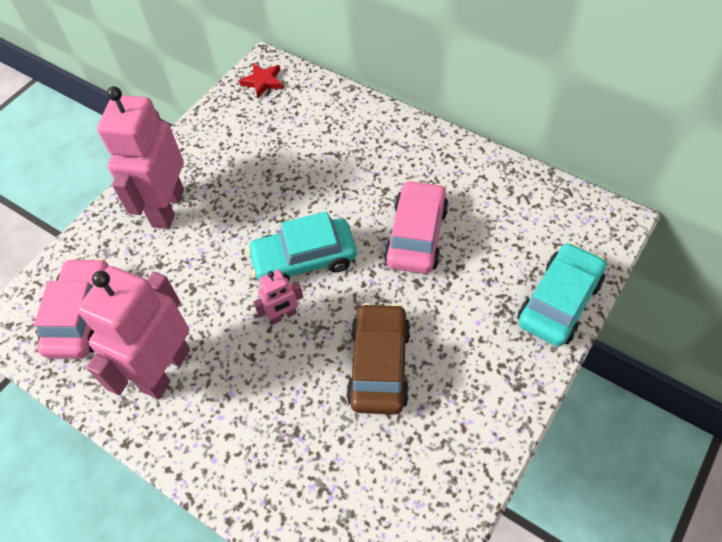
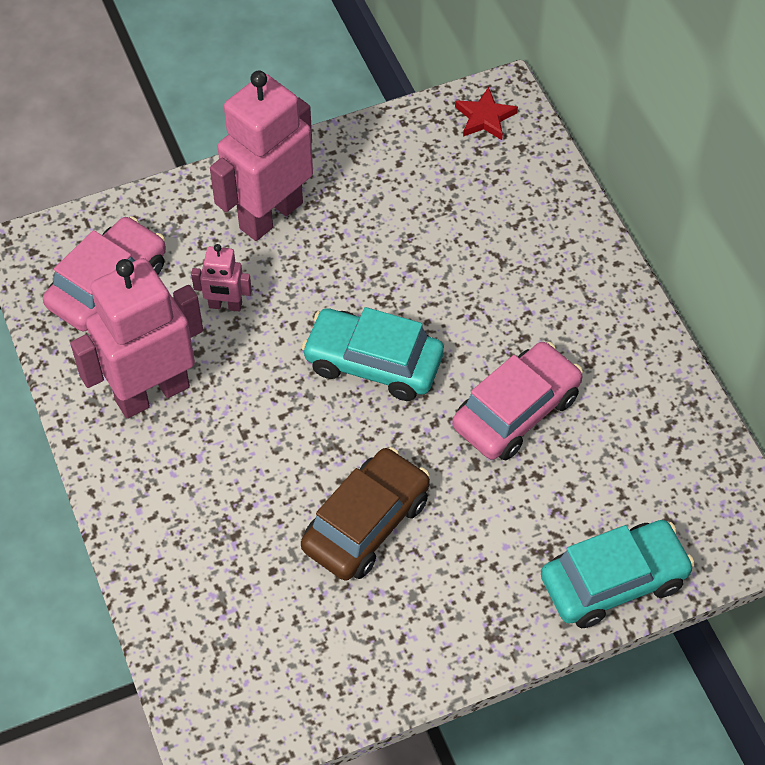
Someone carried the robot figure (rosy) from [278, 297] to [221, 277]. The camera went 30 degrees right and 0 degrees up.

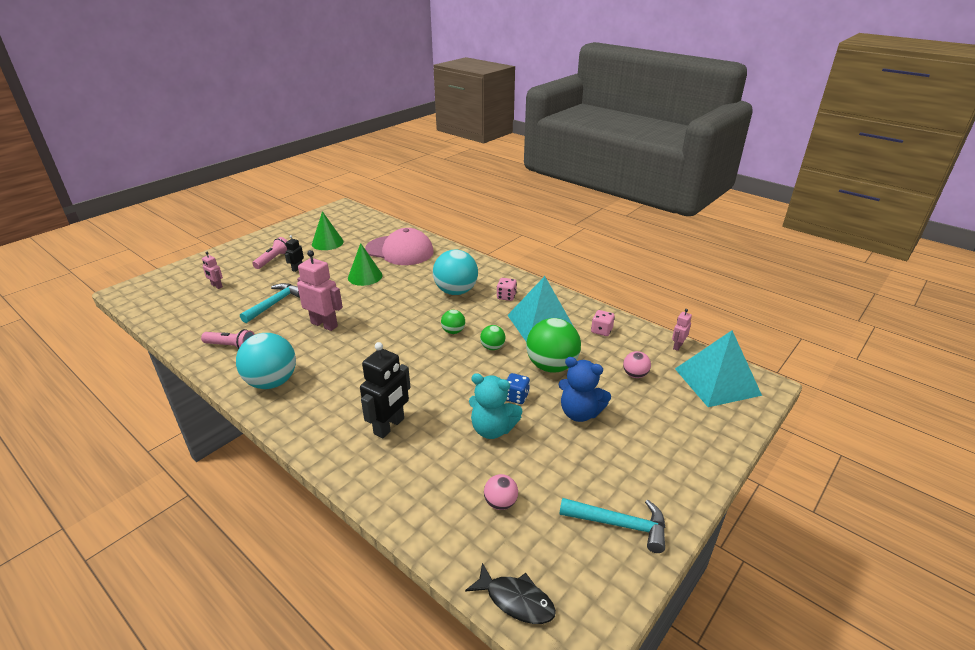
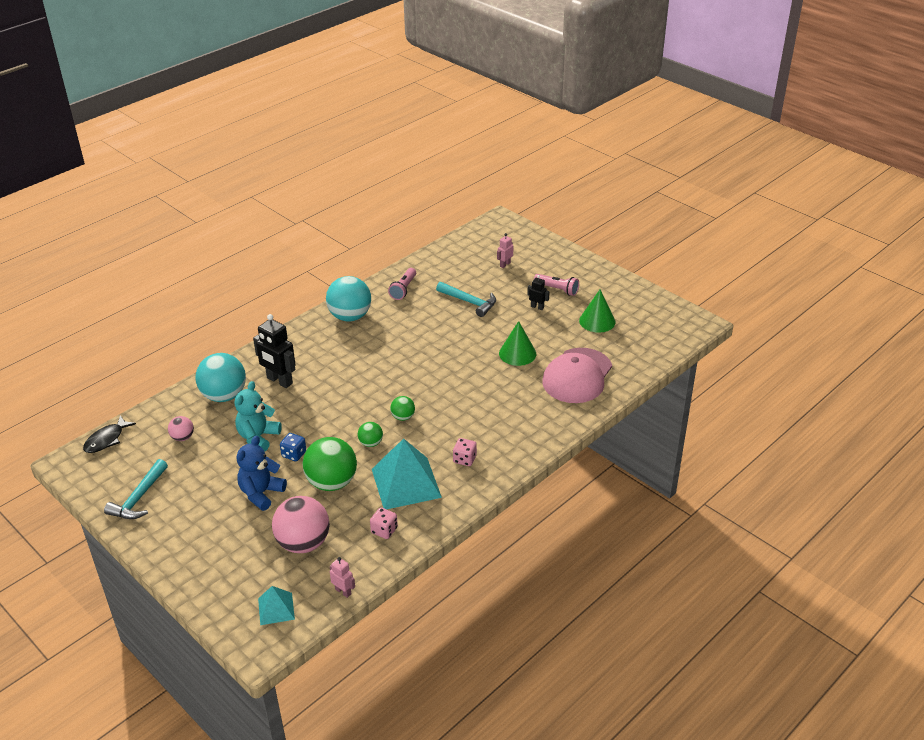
Someone took away the robot figure (rosy) at [320, 290]. Someone carried the ball (teal) from [455, 272] to [220, 377]. Someone scaled the solid pyramid (teal) at [718, 368] by 0.52. Someone scaled the ball (rosy) at [637, 364] by 2.03. The camera went 95 degrees right and 5 degrees up.

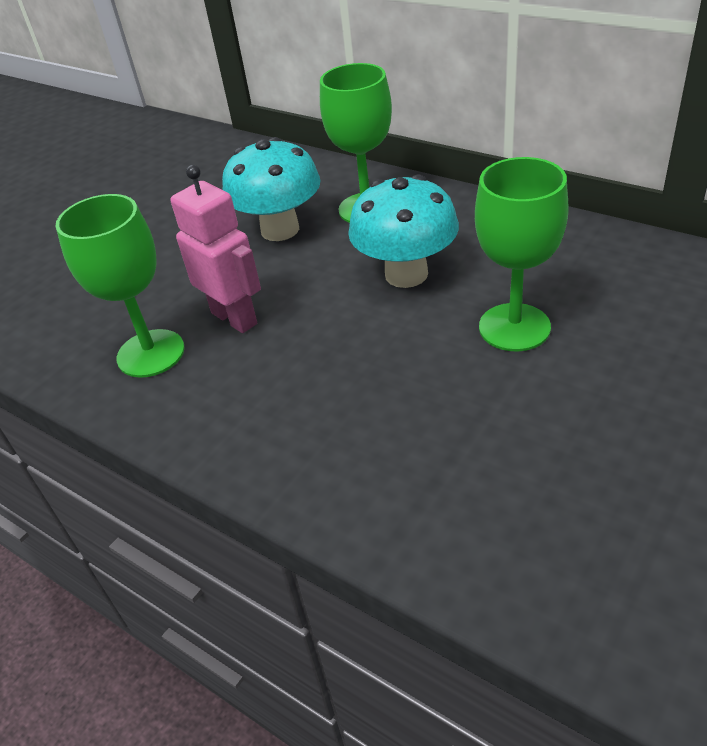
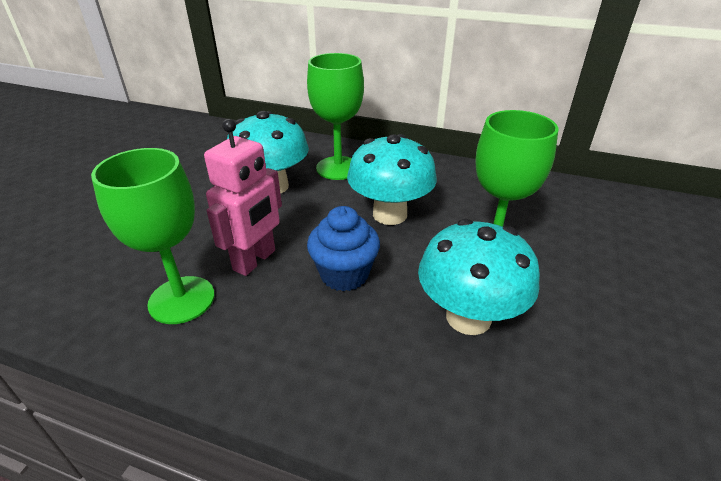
Someone rotated the robot figure (rosy) at [216, 249] by 90 degrees clockwise. Someone put down the fairy cake (royal blue) at [343, 248]. Someone put down the toadstool (teal) at [479, 277]. The camera went 20 degrees left and 5 degrees down.

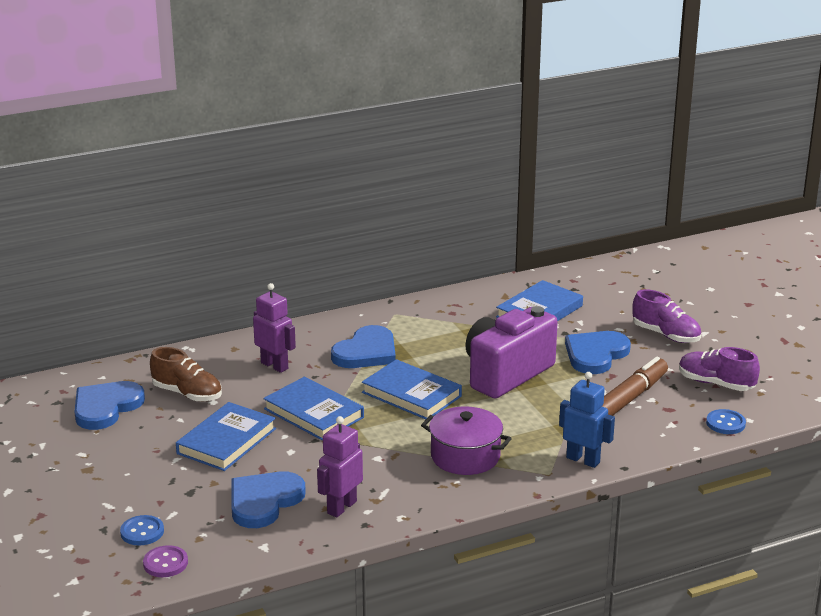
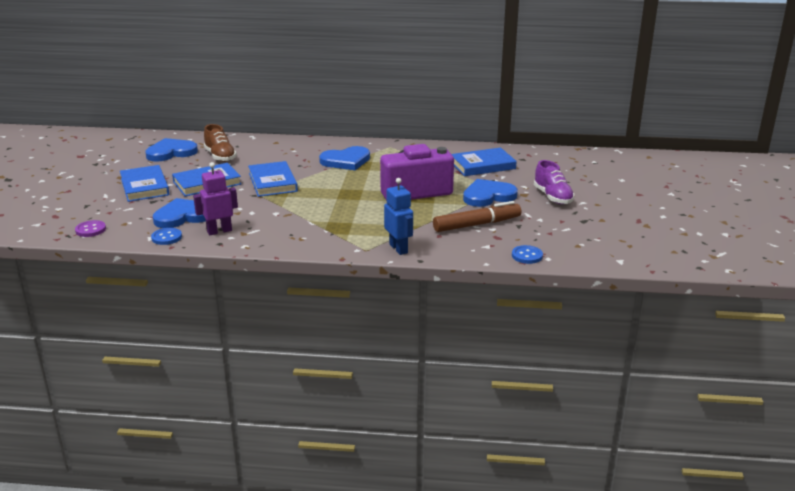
Someone took away the robot figure (violet) at [274, 328]. Someone took away the sneaker (violet) at [719, 369]. Someone carried the hardback (royal blue) from [412, 389] to [144, 183]. Someone took away the cooking pot (violet) at [466, 441]. Someone carried the button (royal blue) from [142, 530] to [166, 236]. The camera went 30 degrees right and 0 degrees up.

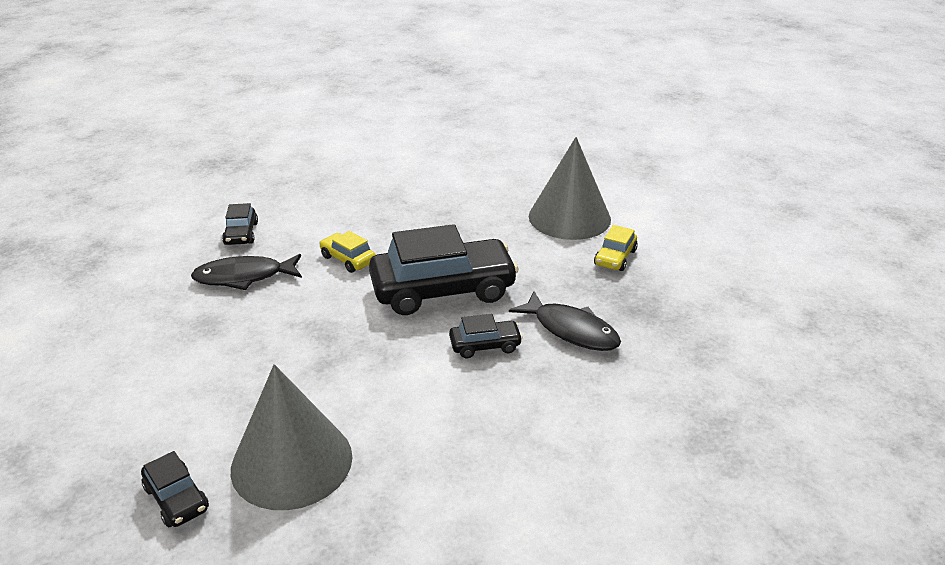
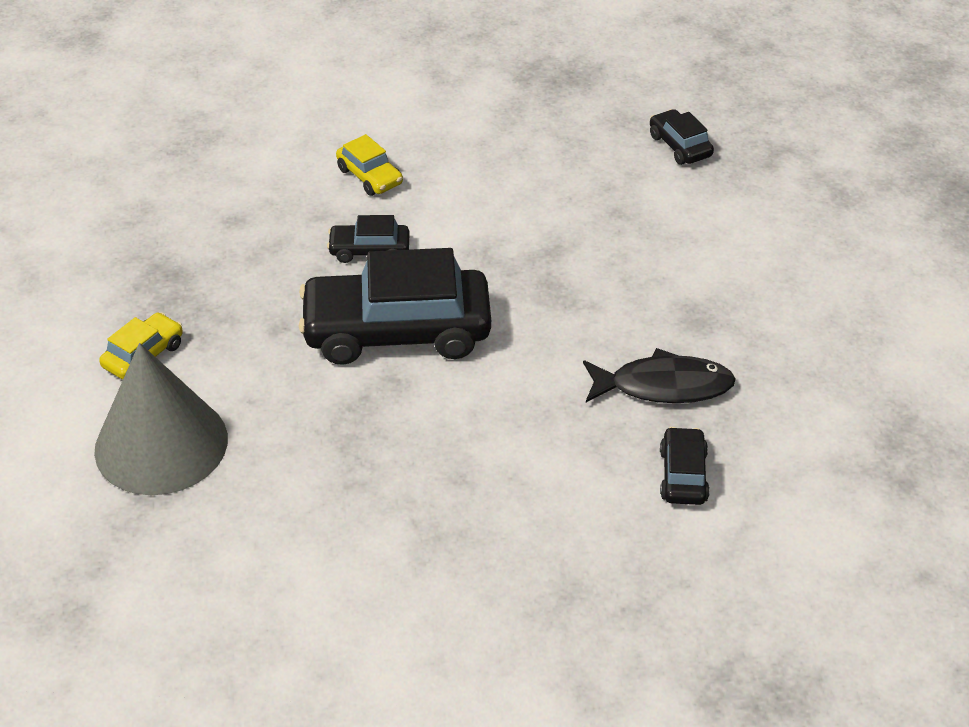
Someone carried the automobile (golden) from [348, 252] to [369, 165]. Someone took away the fish (ebony) at [565, 321]. Someone took away the cone shape (gray) at [291, 437]. The camera went 170 degrees left and 10 degrees up.

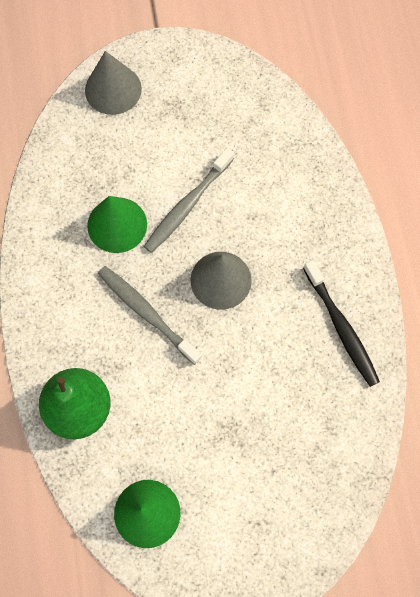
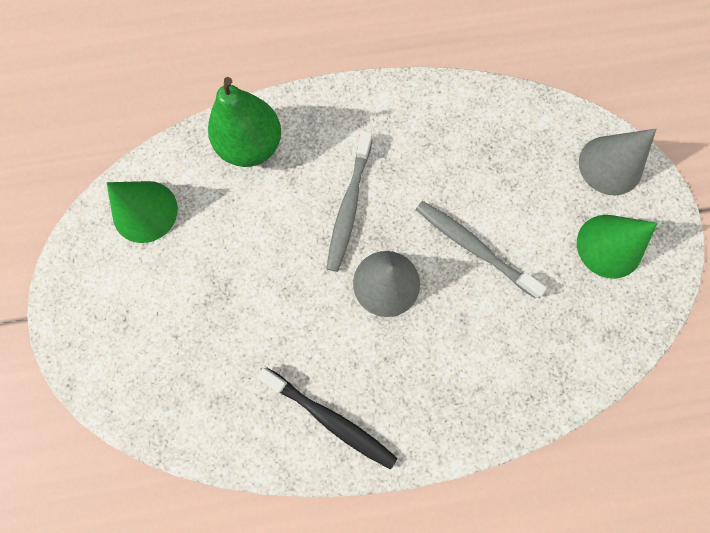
Someone carried the cone shape (emerald) from [117, 224] to [617, 247]. Someone rotated the toothbrush (ebony) at [341, 323] by 120 degrees counterclockwise. Someone rotated the toothbrush (gray) at [150, 315] by 150 degrees clockwise. The camera went 90 degrees right and 5 degrees up.

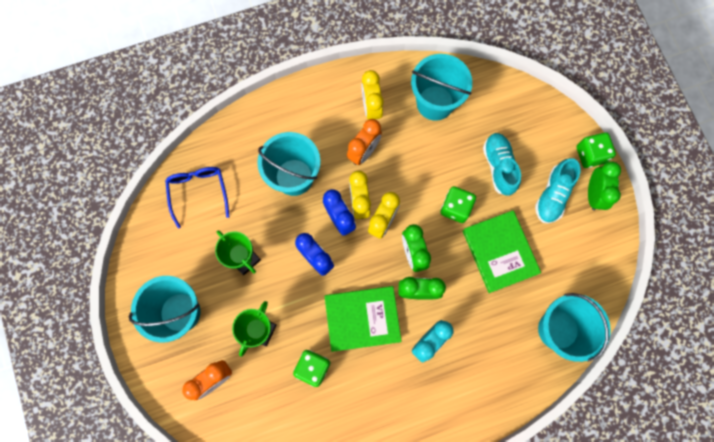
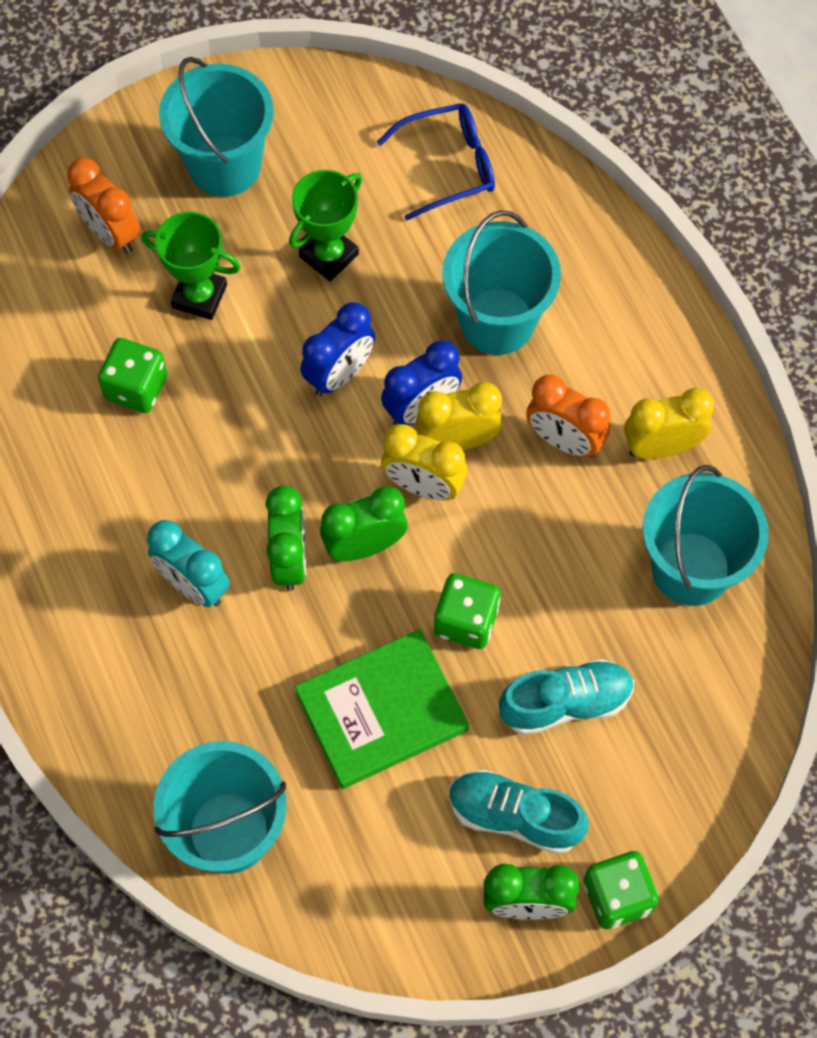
Someone took away the hardback (emerald) at [363, 319]. The camera went 85 degrees right and 10 degrees down.

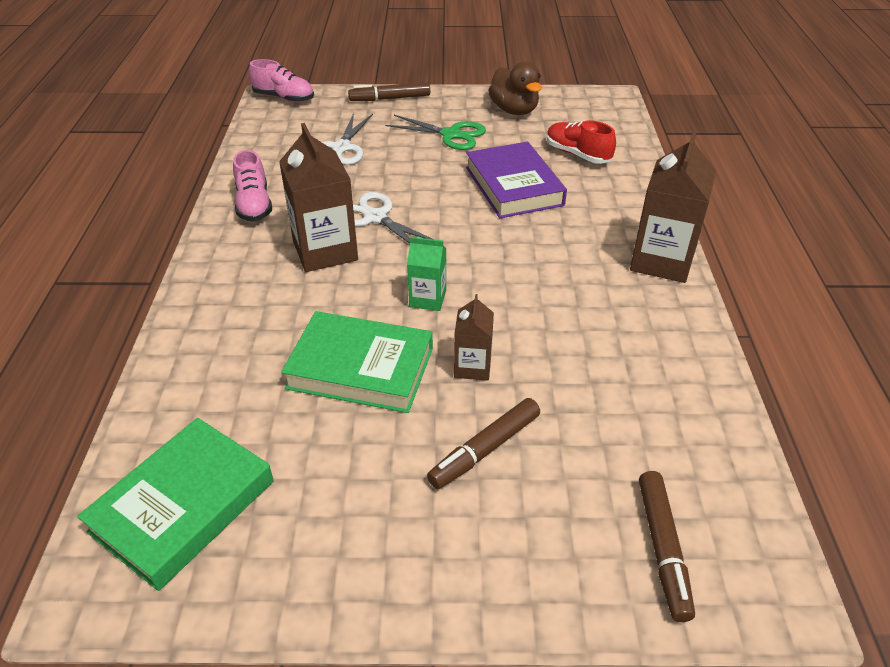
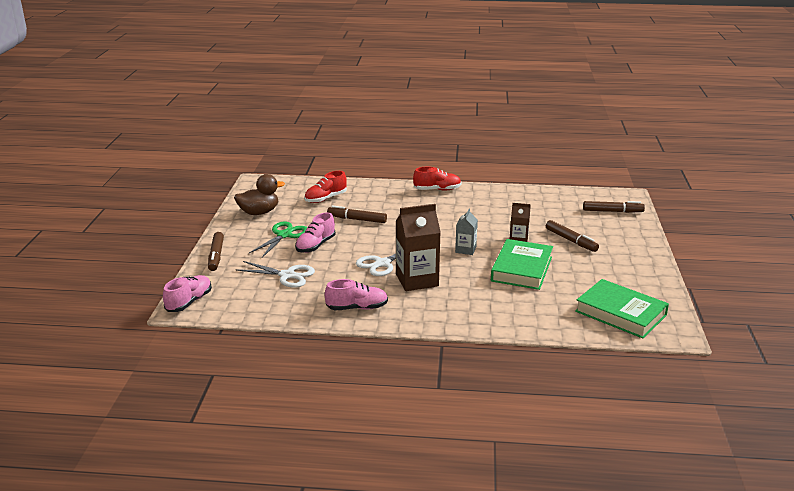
Someone swapped the milk carton (brown) at [673, 207] for the sneaker (crimson) at [437, 178]. Someone swapped the hardback (violet) at [516, 180] for the marker pen (brown) at [357, 214]. Someone repainted the milk carton (emerald) at [426, 274], which became the milk carton (gray) at [466, 231]. Someone put down the sneaker (rosy) at [315, 232]. The camera went 85 degrees left and 15 degrees down.

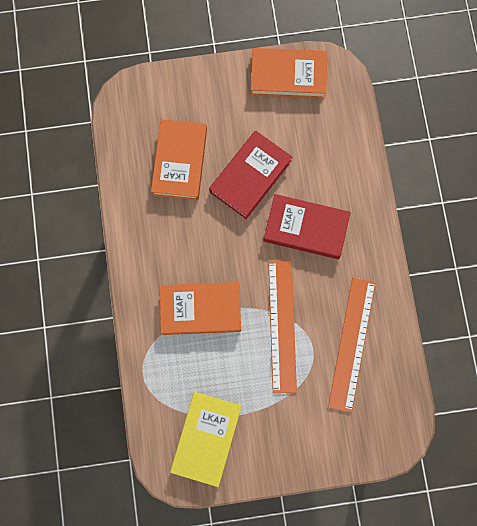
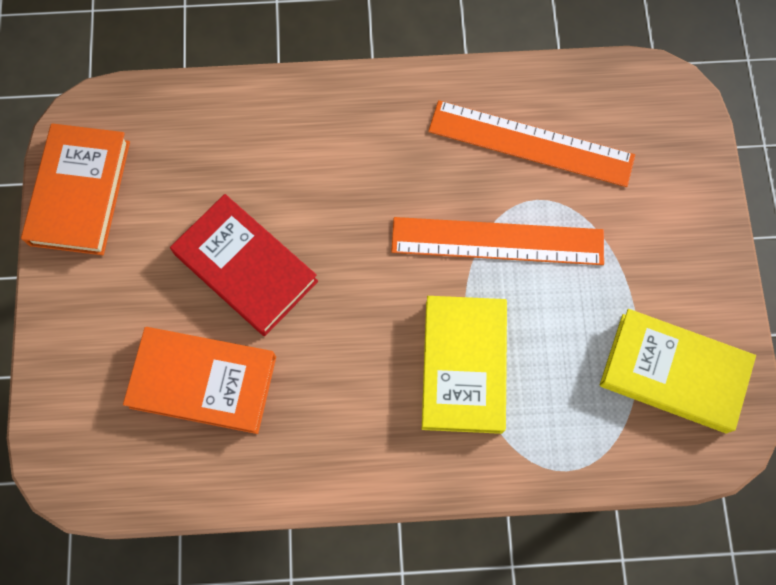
Someone took away the hardback (crimson) at [307, 226]. Someone repainted the hardback (bright orange) at [200, 308], which became the hardback (golden) at [464, 365]. The camera went 85 degrees left and 5 degrees down.

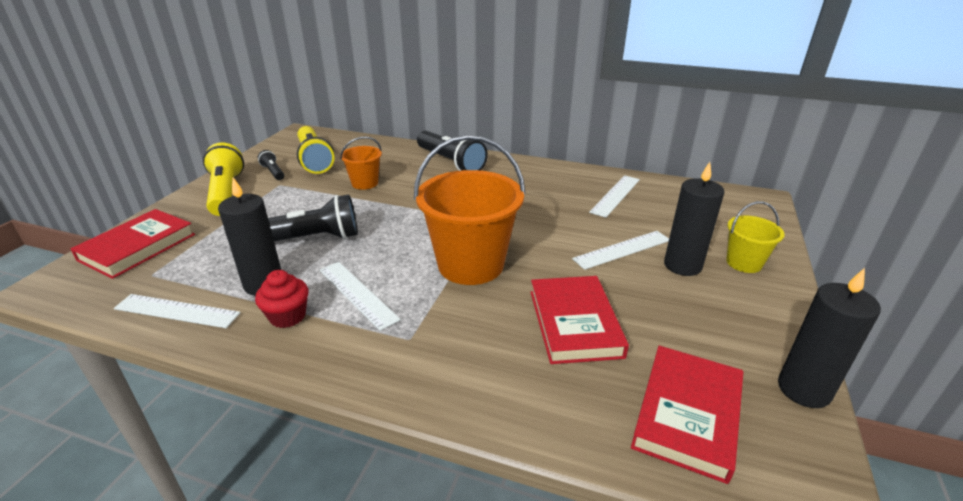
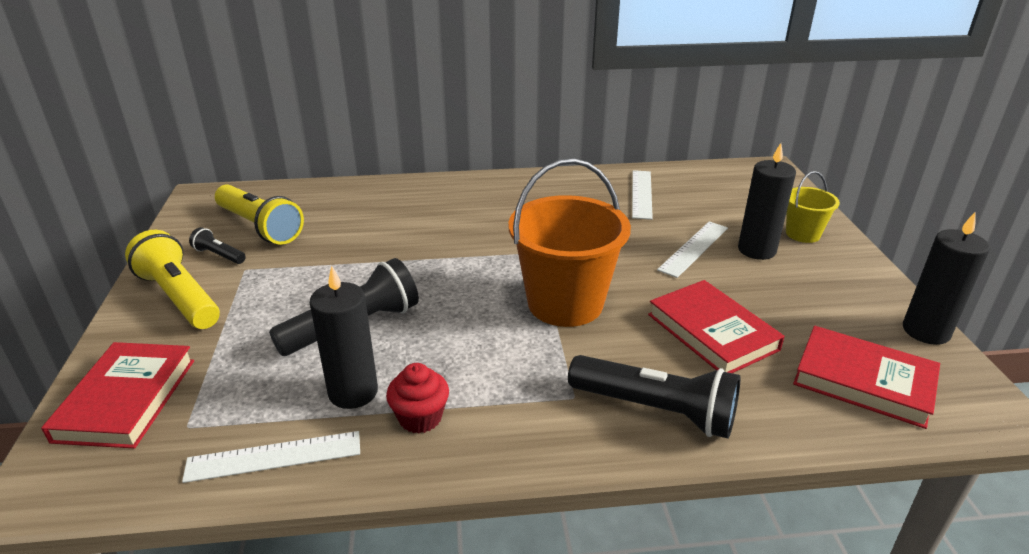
Someone carried the pocket torch (ebony) from [452, 151] to [654, 397]. Someone took away the sand bucket (bright orange) at [361, 163]. Someone took away the ruler (pure white) at [360, 296]. Someone rotated the hardback (crimson) at [687, 415] by 60 degrees counterclockwise. The camera went 25 degrees left and 0 degrees up.

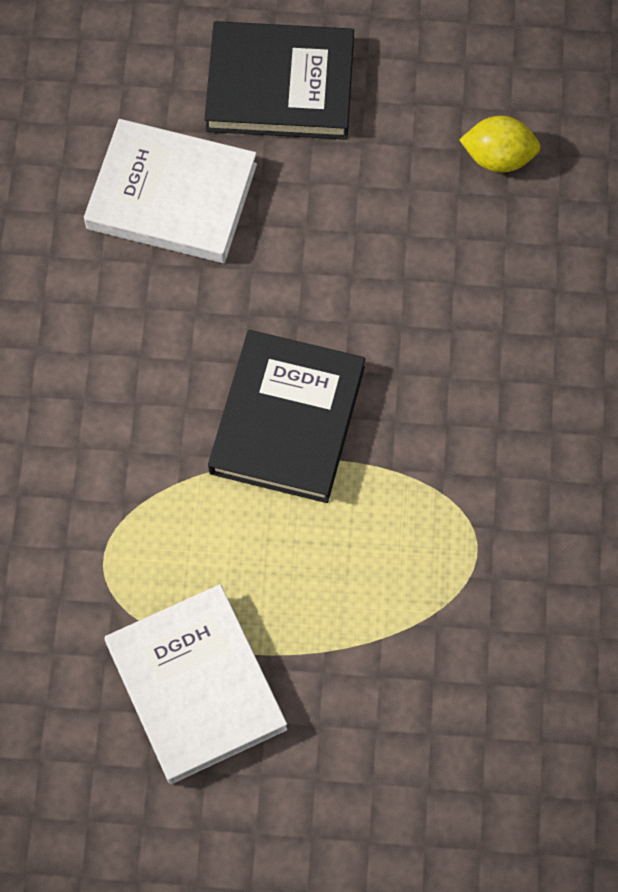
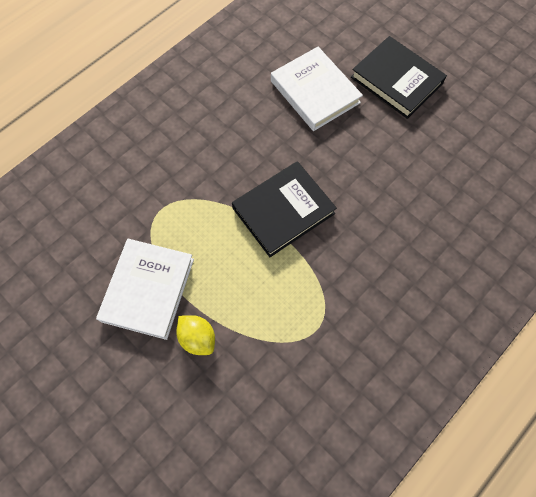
Someone carried the lemon (golden) from [500, 144] to [195, 335]. The camera went 40 degrees right and 0 degrees up.

